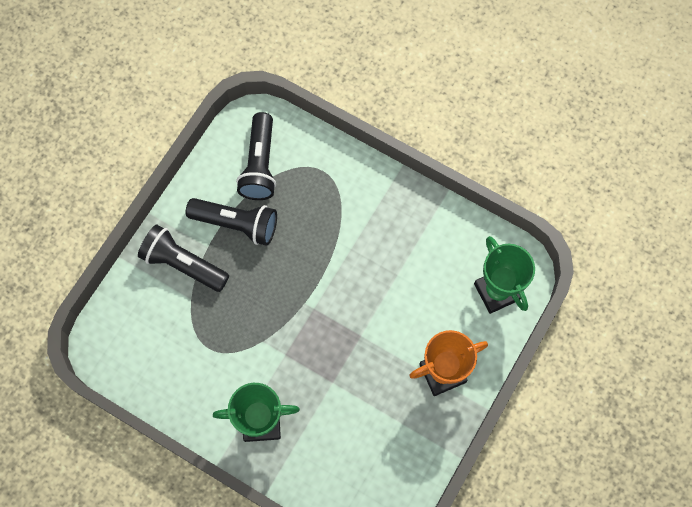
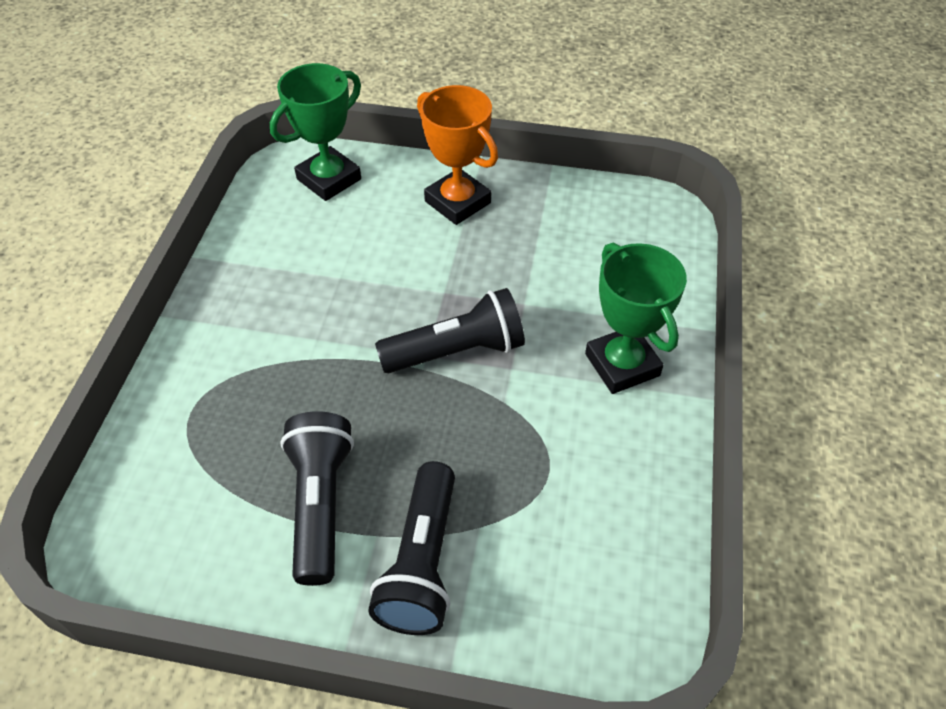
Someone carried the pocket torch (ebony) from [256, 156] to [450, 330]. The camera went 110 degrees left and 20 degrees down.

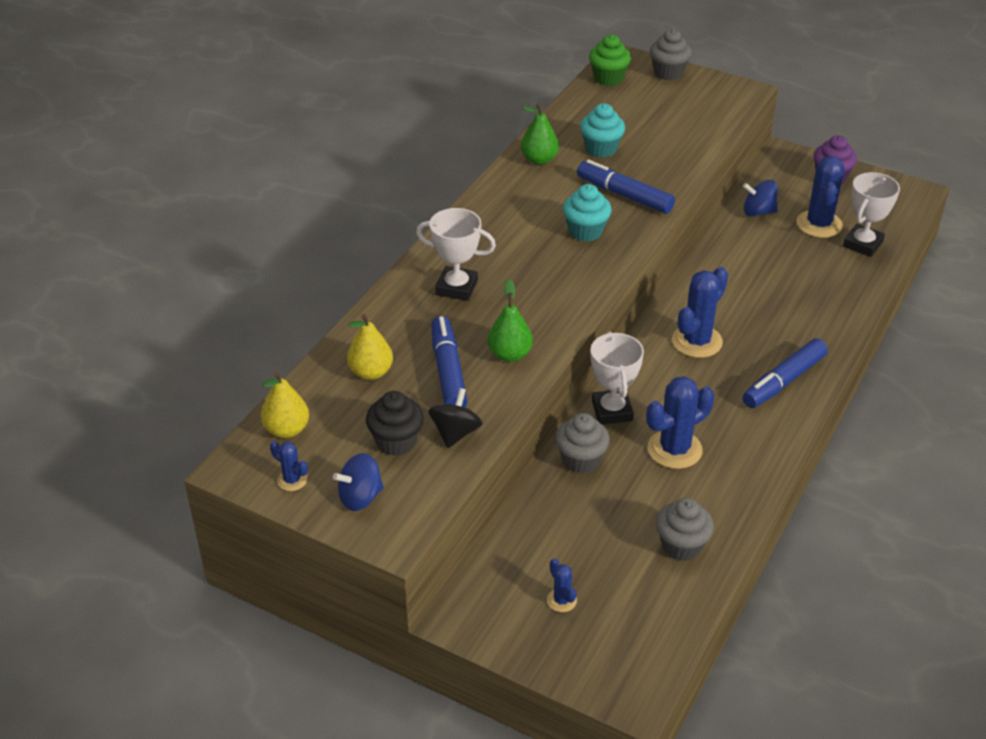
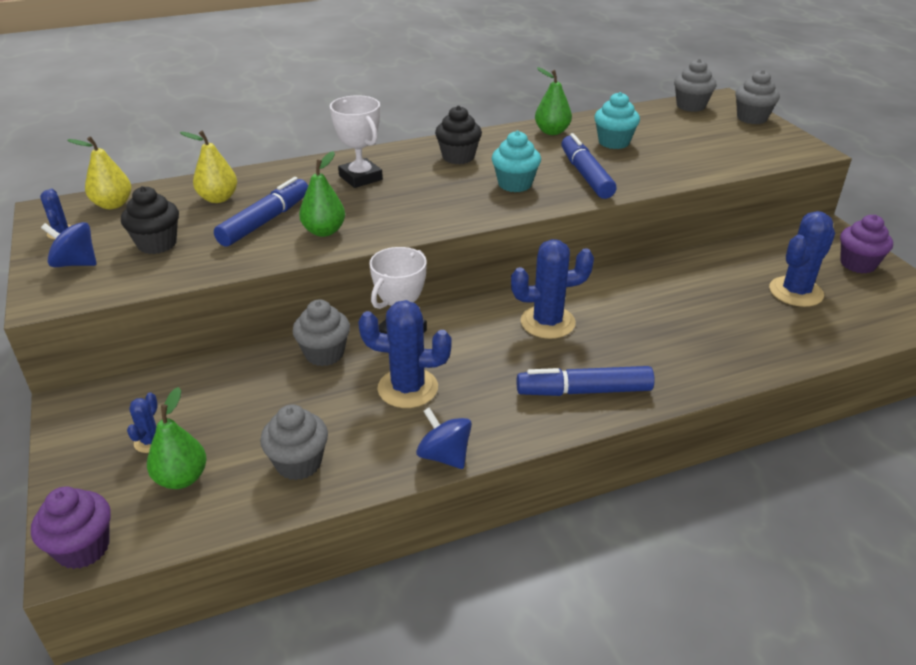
Someone repainted the fairy cake (emerald) at [610, 60], which became the fairy cake (gray) at [695, 85]. Someone took away the award cup (pure white) at [871, 214]. Someone carried the spinning top (royal blue) from [760, 198] to [444, 438]. Someone took away the spinning top (ebony) at [455, 418]. Someone put down the fairy cake (ebony) at [458, 135]. Someone put down the pear (emerald) at [177, 438]. Someone put down the fairy cake (violet) at [71, 527]. The camera went 40 degrees right and 5 degrees down.

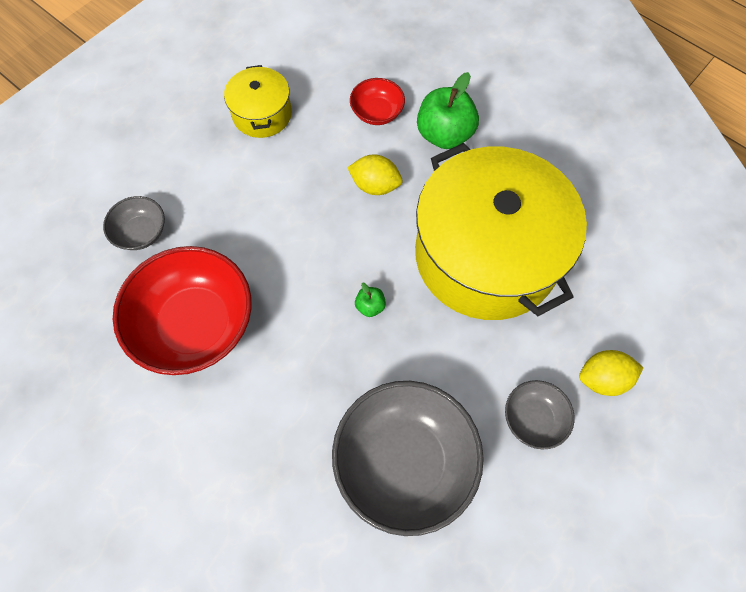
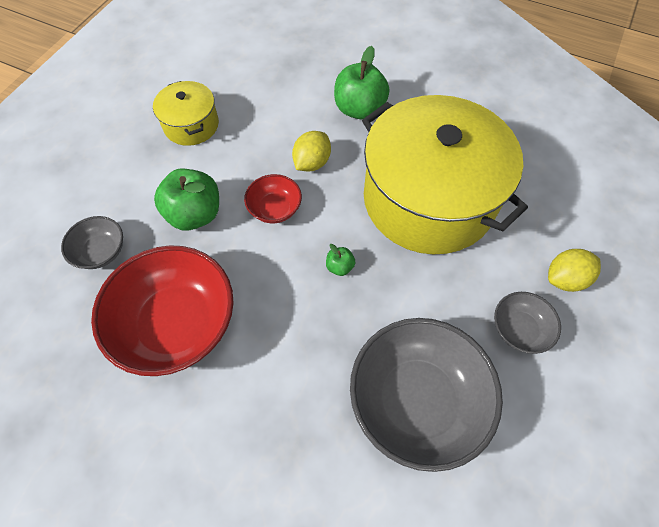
Someone carried the bowl (crimson) from [377, 101] to [273, 198]. Someone rotated the lemon (golden) at [374, 175] by 60 degrees counterclockwise. Someone put down the apple fruit (emerald) at [186, 199]. The camera went 15 degrees left and 5 degrees down.

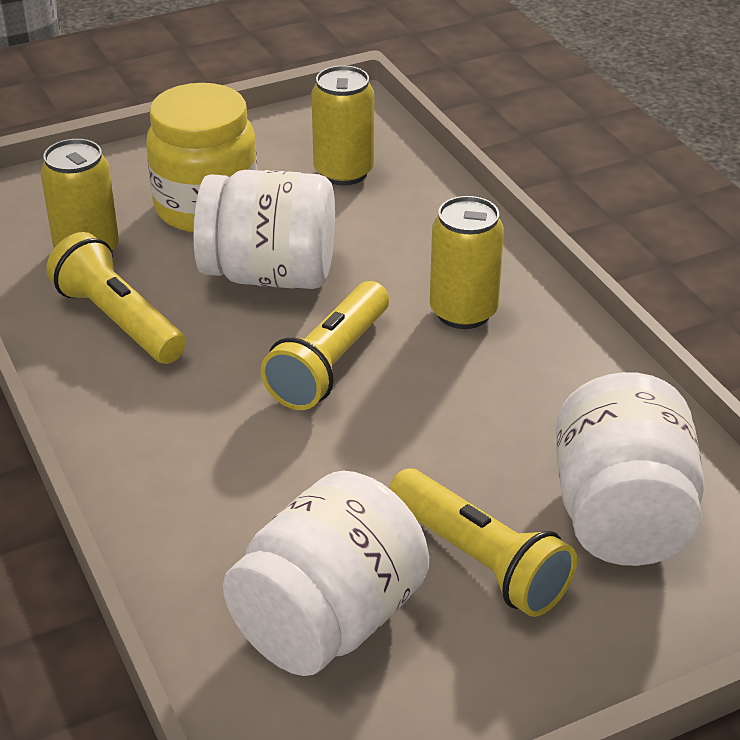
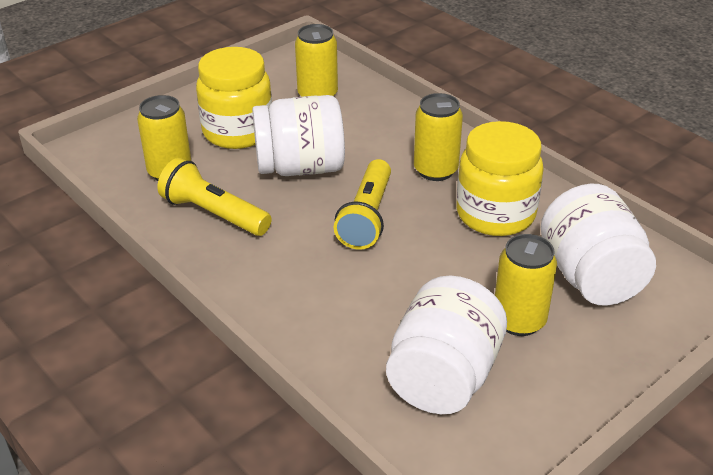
Someone swapped the pocket torch (golden) at [483, 543] for the tin (golden) at [526, 285]. Someone put down the jam jar (golden) at [500, 178]. The camera went 15 degrees left and 0 degrees up.

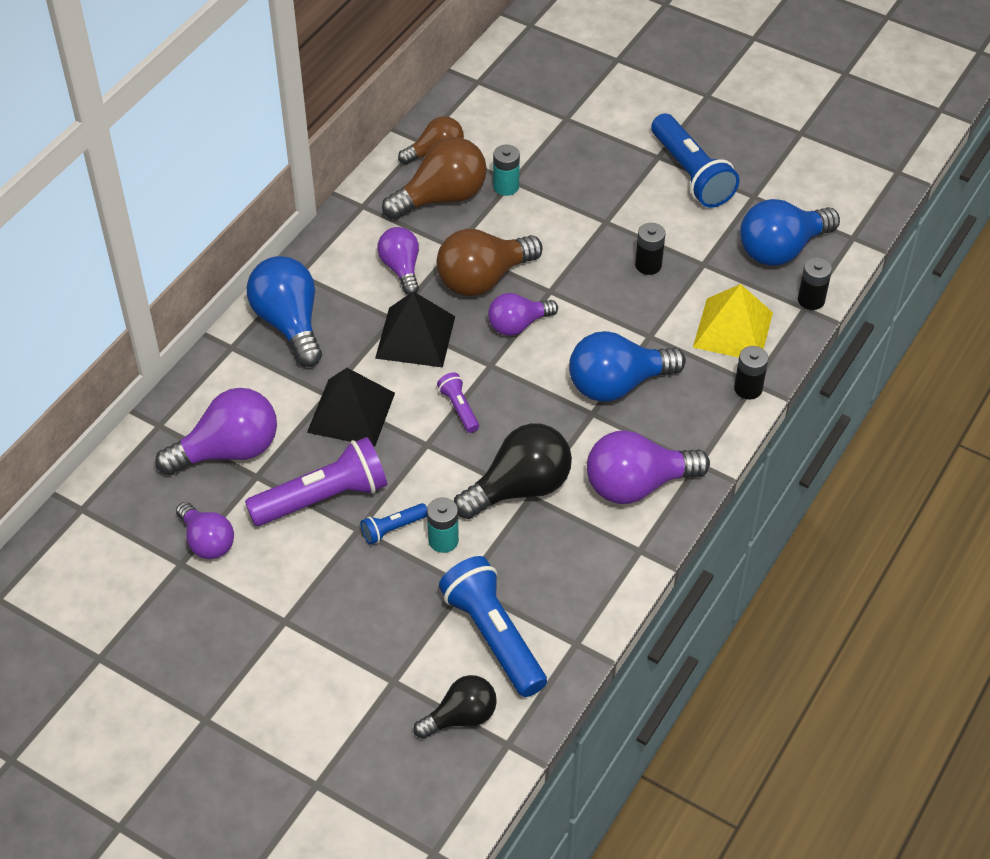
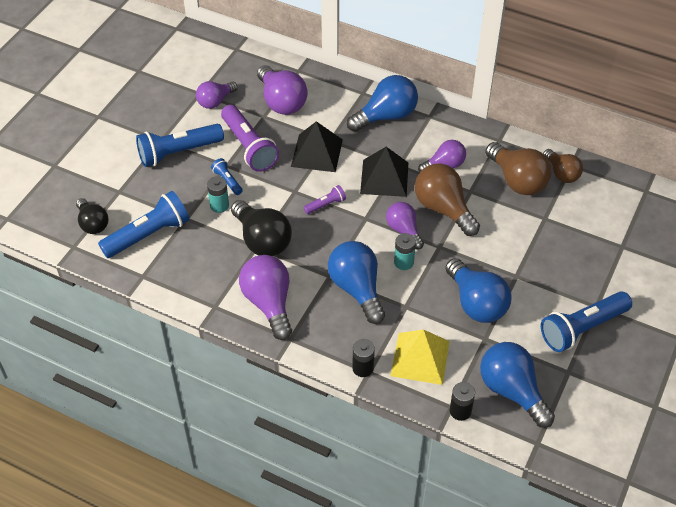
Someone carried the power cell (teal) from [506, 170] to [405, 251]. Someone swapped the power cell (ebony) at [650, 249] for the bulb (royal blue) at [478, 290]. Someone put down the pocket torch (royal blue) at [180, 145]. The camera went 85 degrees right and 0 degrees up.

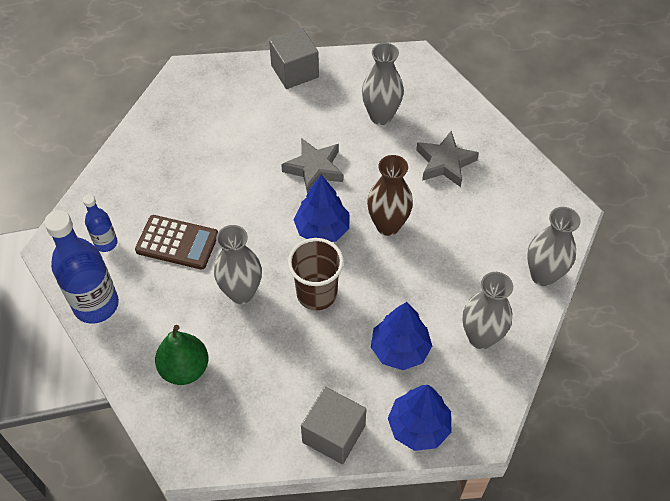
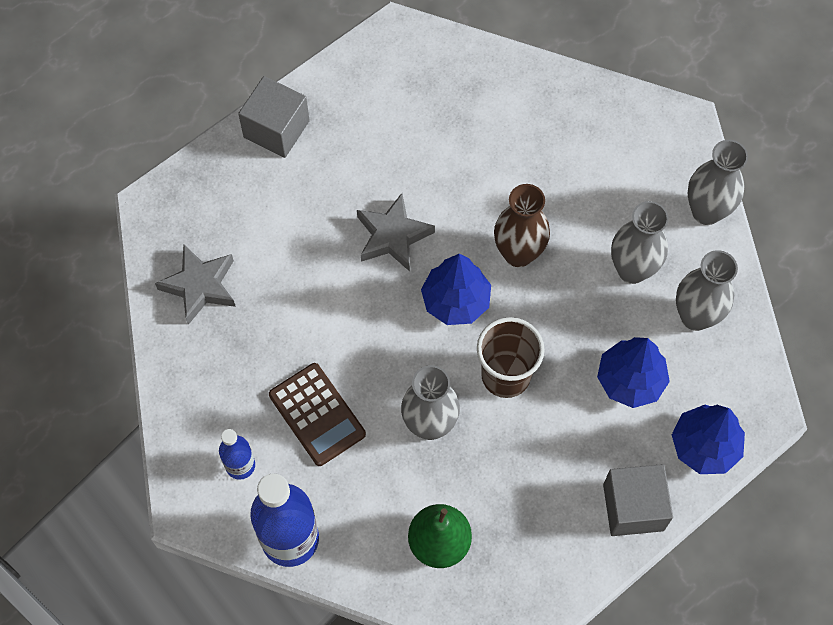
Someone carried the flower vase (gray) from [383, 84] to [640, 242]. Someone carried the star (gray) from [447, 159] to [195, 285]. Someone rotated the pocket calculator (brown) at [176, 242] by 75 degrees clockwise. The camera went 35 degrees left and 10 degrees up.

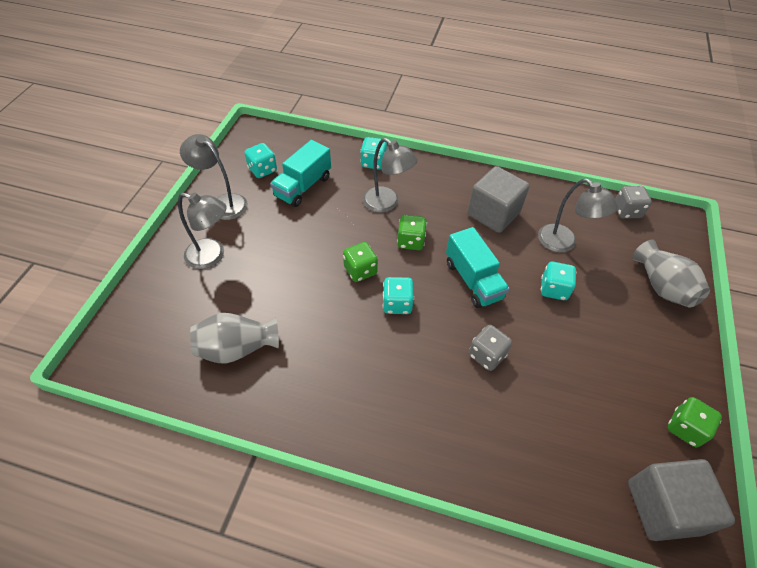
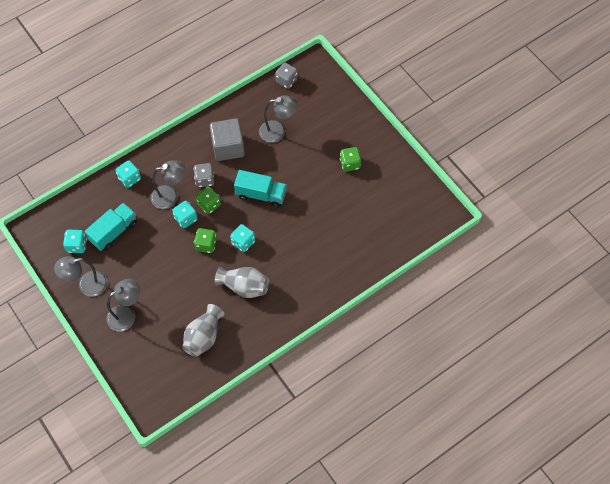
Someone rotated the toy truck (teal) at [300, 173] by 120 degrees counterclockwise. Someone carried the flower vase (gray) from [671, 273] to [242, 282]. Someone carried the die (teal) from [559, 281] to [185, 214]. Someone carried the die (gray) from [490, 348] to [203, 175]. Someone carried the die (emerald) from [695, 422] to [350, 159]. Someone took away the solid cube (gray) at [681, 500]. The camera went 50 degrees left and 10 degrees up.

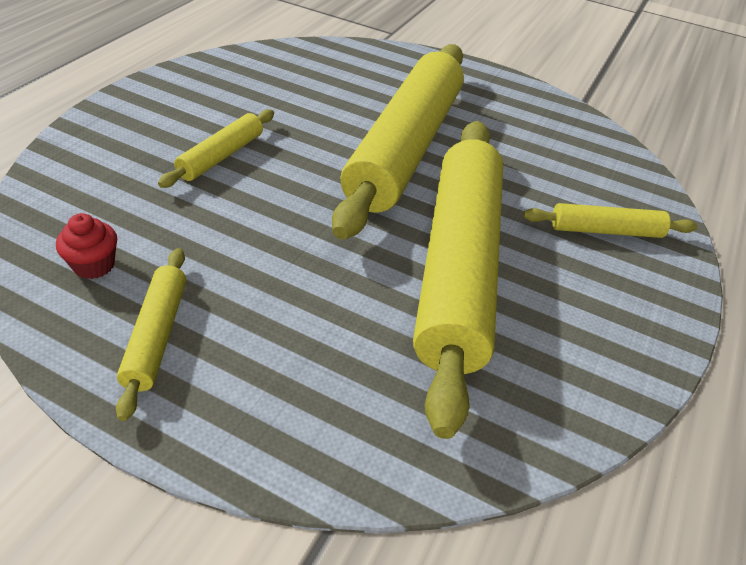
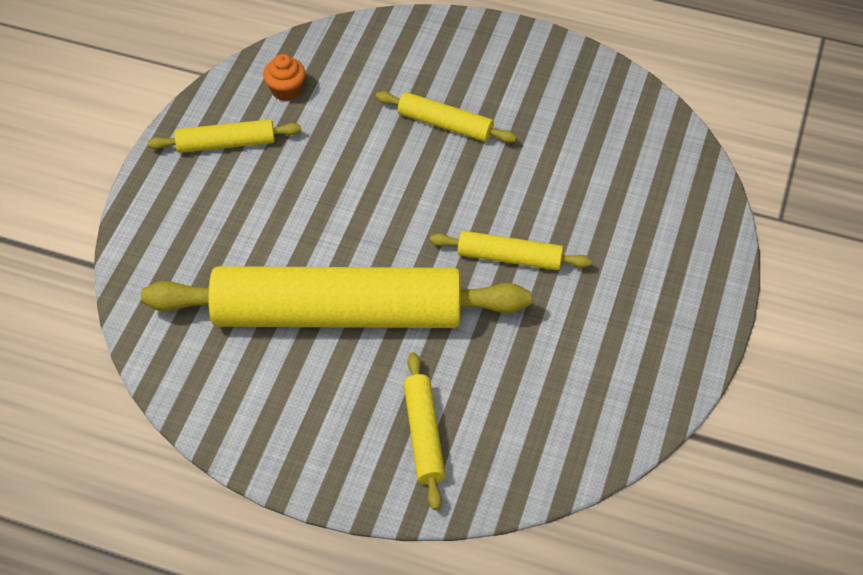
Someone scaled the dough roller (golden) at [398, 142] by 0.44. Someone repainted the fairy cake (crimson) at [86, 246], which became the fairy cake (bright orange) at [284, 77]. The camera went 85 degrees right and 10 degrees up.

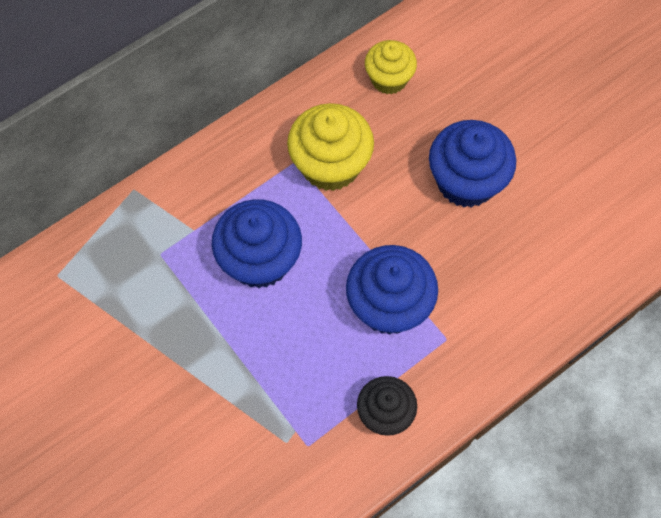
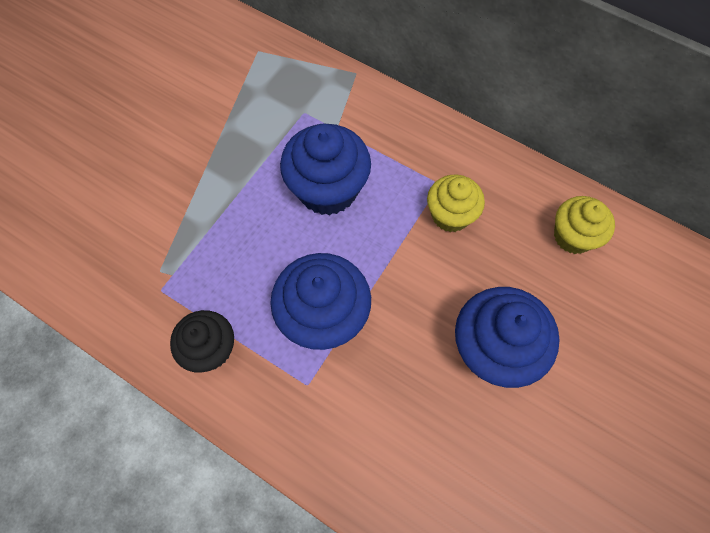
Someone scaled the fairy cake (golden) at [330, 147] by 0.64. The camera went 70 degrees right and 0 degrees up.

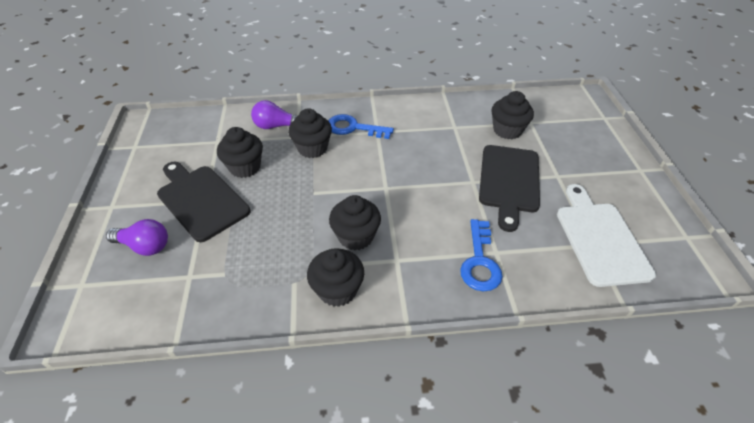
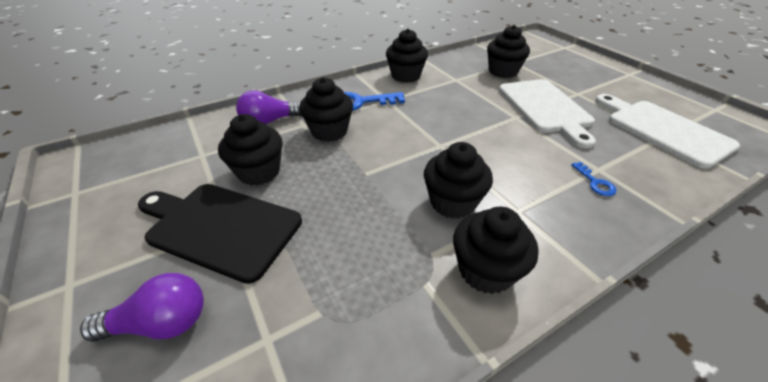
Someone repainted the bread board (ebony) at [509, 188], which became the bread board (pure white) at [547, 114]. Someone scaled the door key (royal blue) at [481, 255] by 0.51. Someone put down the fairy cake (ebony) at [407, 56]. The camera went 25 degrees left and 5 degrees down.

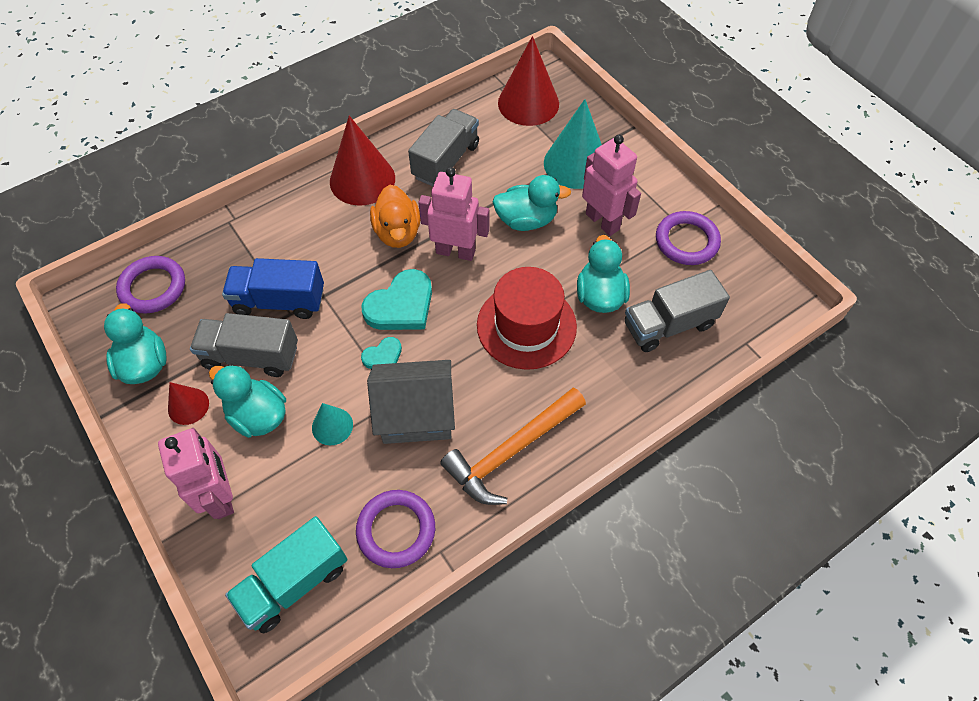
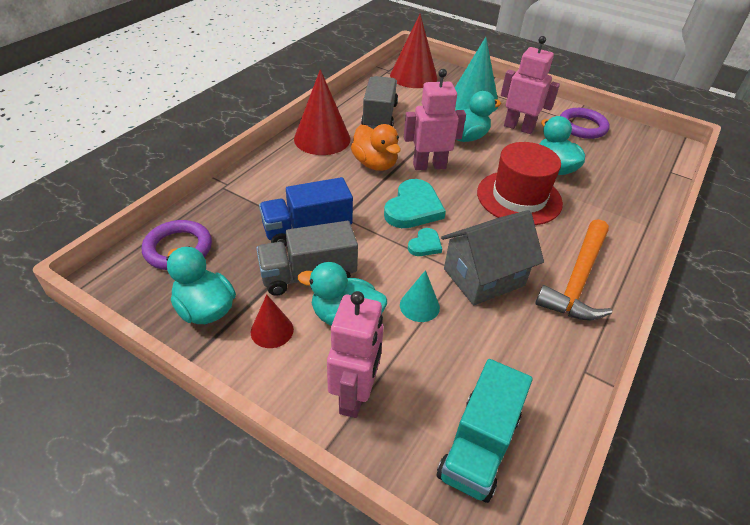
Someone took away the toy truck (gray) at [677, 311]. Someone rotated the robot figure (rosy) at [196, 473] by 60 degrees clockwise. Someone took away the hoop (violet) at [395, 529]. The camera went 25 degrees left and 15 degrees down.

